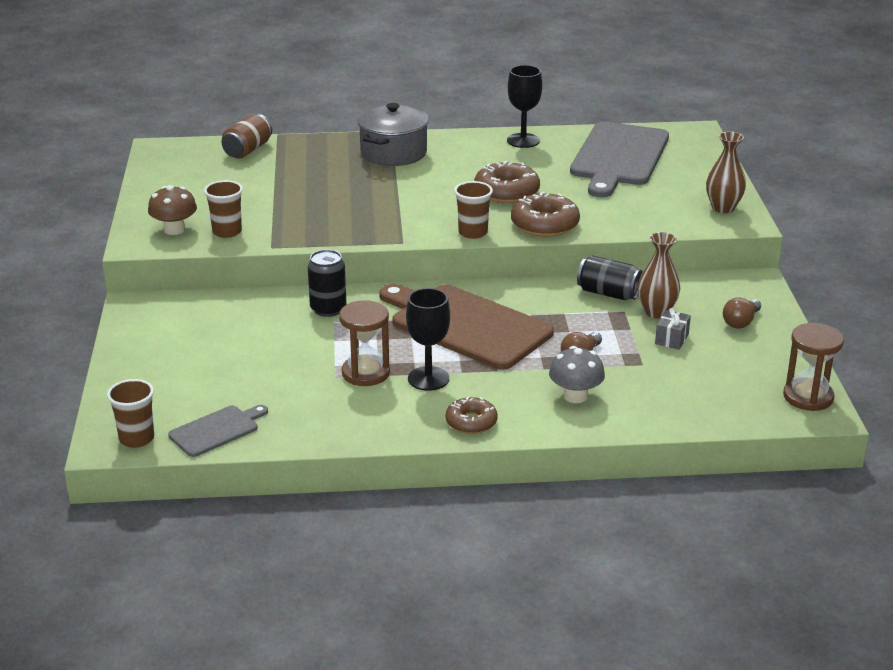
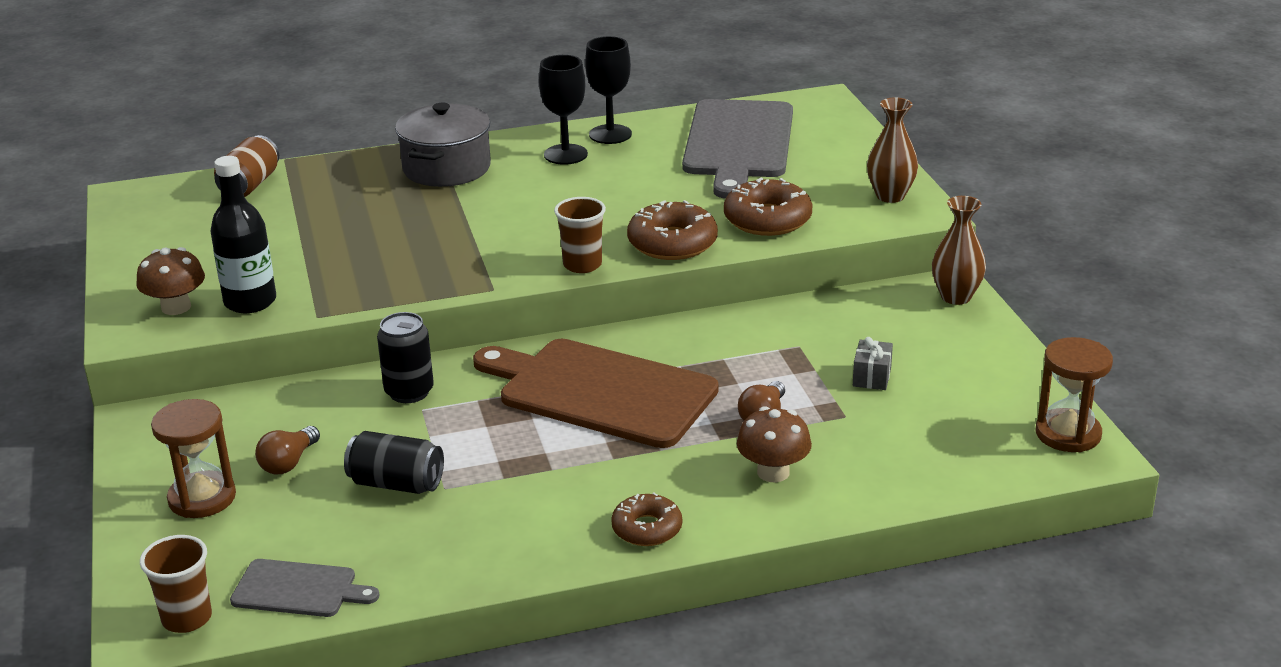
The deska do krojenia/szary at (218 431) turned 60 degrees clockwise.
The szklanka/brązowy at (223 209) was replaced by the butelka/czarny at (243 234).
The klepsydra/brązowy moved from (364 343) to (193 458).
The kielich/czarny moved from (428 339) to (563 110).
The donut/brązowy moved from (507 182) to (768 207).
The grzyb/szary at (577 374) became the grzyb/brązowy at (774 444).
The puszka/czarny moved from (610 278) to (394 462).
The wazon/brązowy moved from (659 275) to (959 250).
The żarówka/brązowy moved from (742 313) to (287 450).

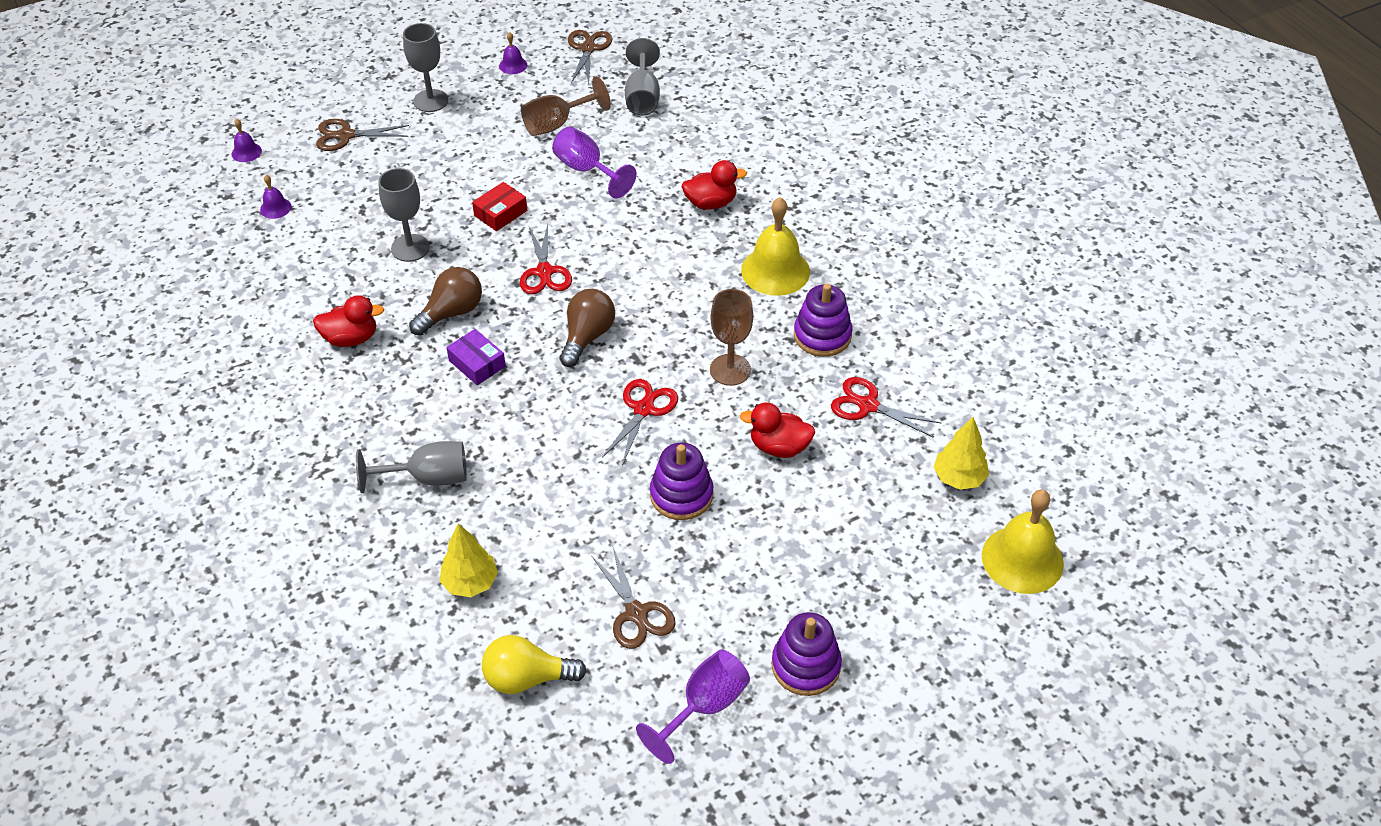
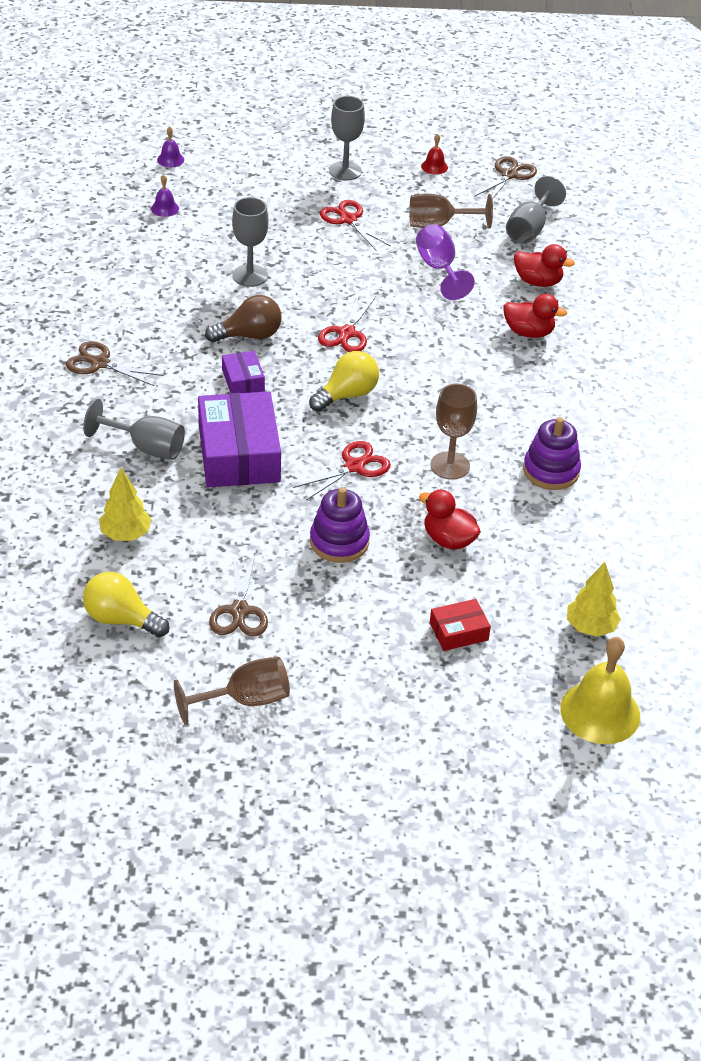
The kaczka/czerwony moved from (348 321) to (544 265).
The nożyczki/brązowy moved from (362 135) to (114 363).
The pudełko/czerwony moved from (499 206) to (460 625).
The dzwonek/fioletowy at (513 53) became the dzwonek/czerwony at (434 154).
The żarówka/brązowy at (587 328) became the żarówka/żółty at (344 381).
The kielich/fioletowy at (693 706) became the kielich/brązowy at (232 691).
The dzwonek/żółty at (775 246) disappeared.
The zabawka nakładanka/fioletowy at (807 654) disappeared.
The nożyczki/czerwony moved from (886 407) to (355 225).
The pudełko/fioletowy at (239 439) appeared.

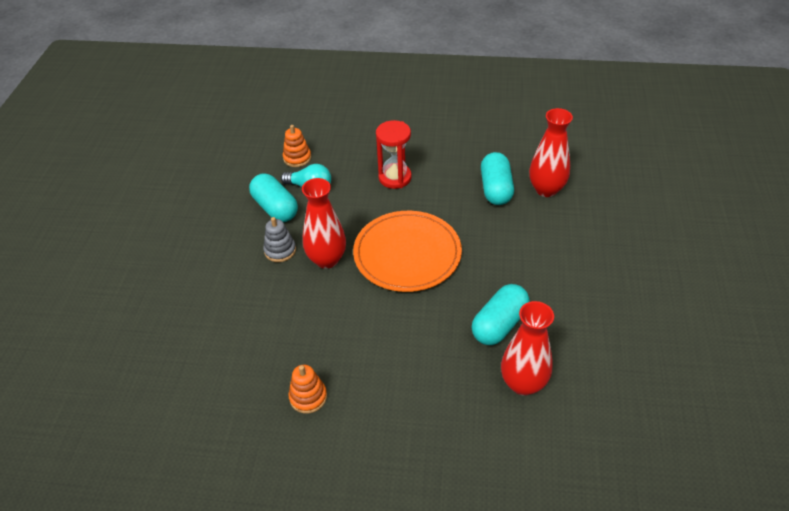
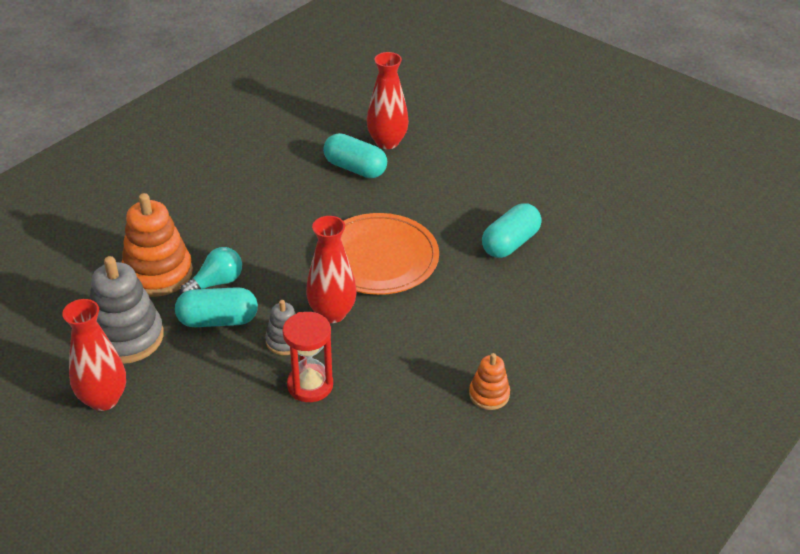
The zabawka nakładanka/pomarańczowy at (297 146) changed to 1.88 times the size.
The klepsydra/czerwony moved from (394 154) to (307 357).
The kapsułka/turkusowy at (501 314) turned 60 degrees clockwise.
The wazon/czerwony moved from (527 348) to (94 355).
The zabawka nakładanka/szary at (127 310) appeared.

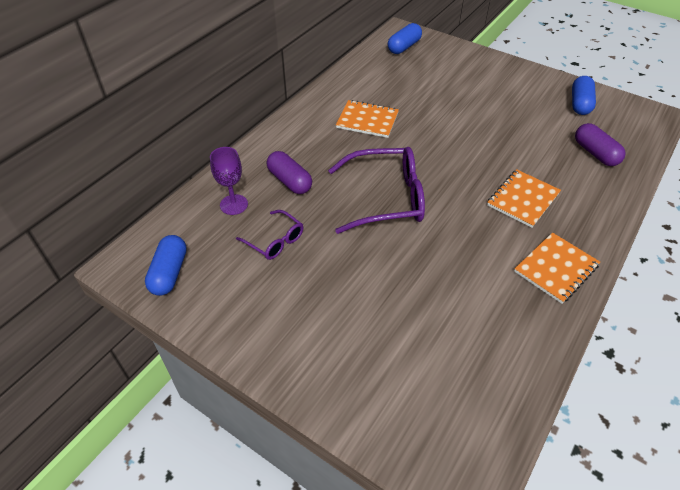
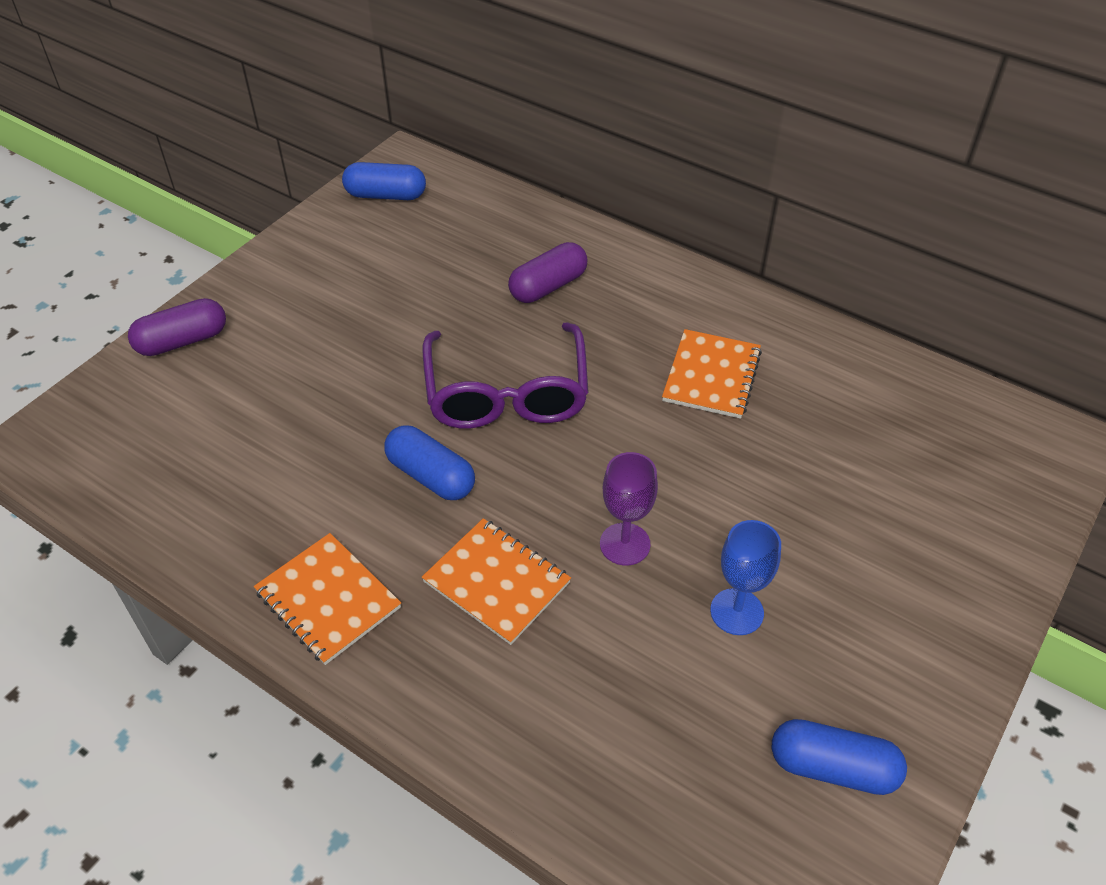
The kielich/fioletowy moved from (229 181) to (629 508).
The okulary/fioletowy at (270 235) disappeared.
The kapsułka/niebieski moved from (405 38) to (430 462).
The kapsułka/fioletowy moved from (600 144) to (177 327).
The kielich/niebieski at (745 577) appeared.

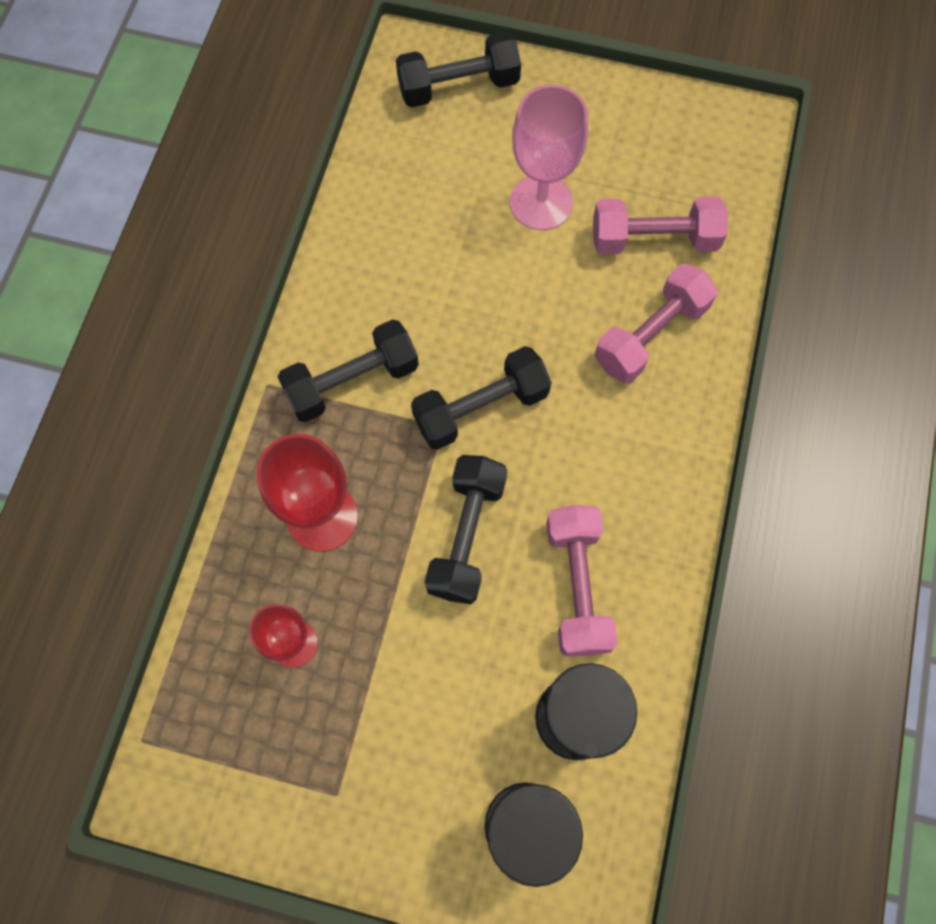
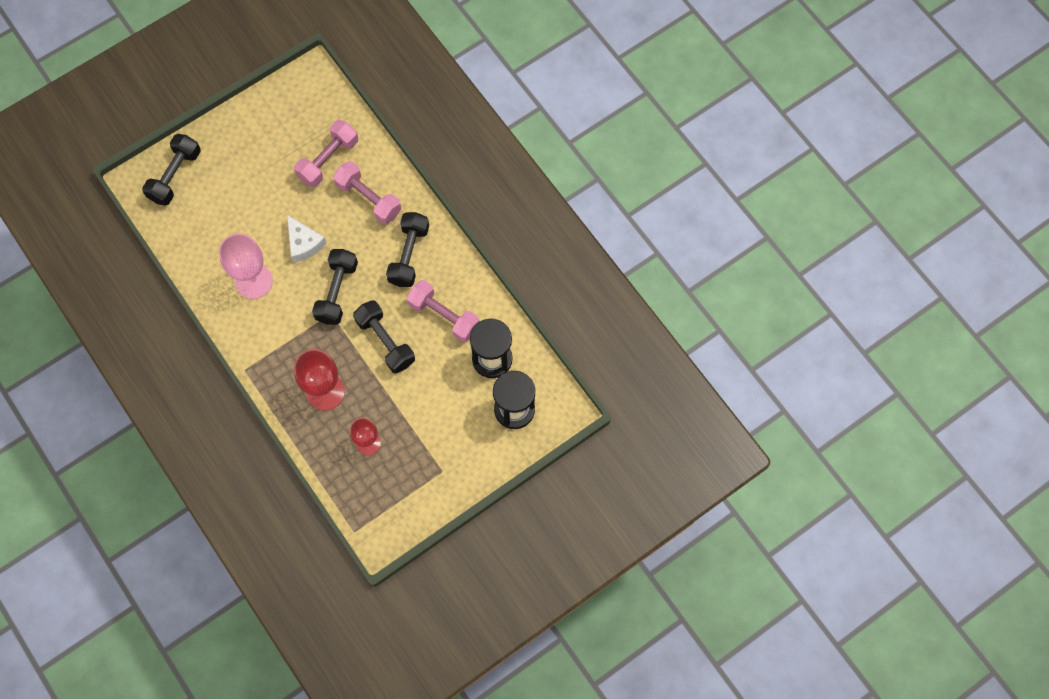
The hantel/czarny moved from (348 370) to (407 249).
The kielich/różowy moved from (549 157) to (246 266).
The hantel/różowy at (656 323) turned 45 degrees counterclockwise.
The ser/biały at (306 238) appeared.

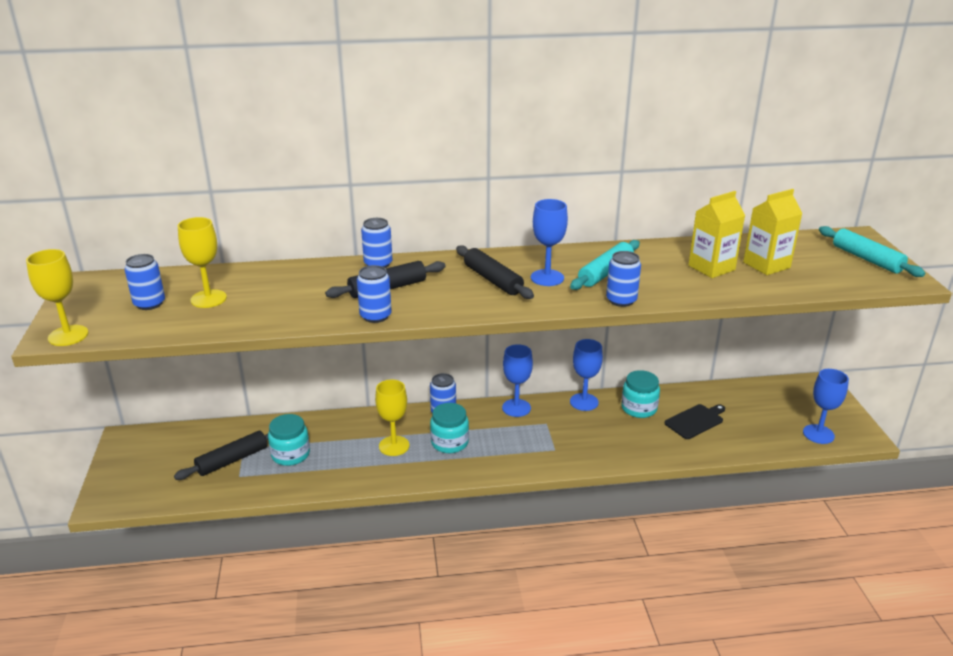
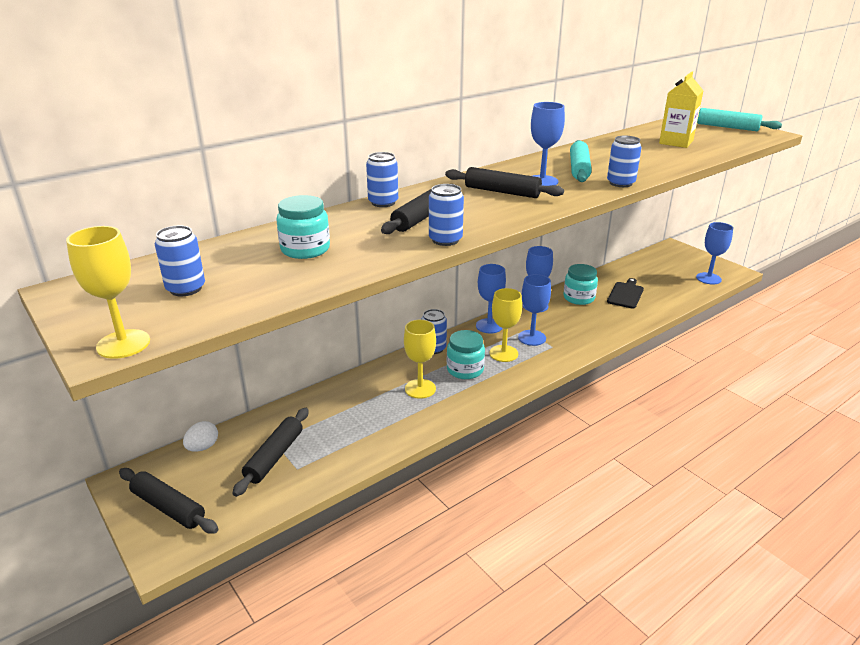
The kielich/żółty moved from (202 262) to (505 325).
The słoik/turkusowy moved from (289 440) to (303 227).
The karton mleka/żółty at (716 234) disappeared.
The wałek do ciasta/czarny at (168 501) appeared.
The jajko/biały at (200 436) appeared.
The kielich/niebieski at (534 310) appeared.

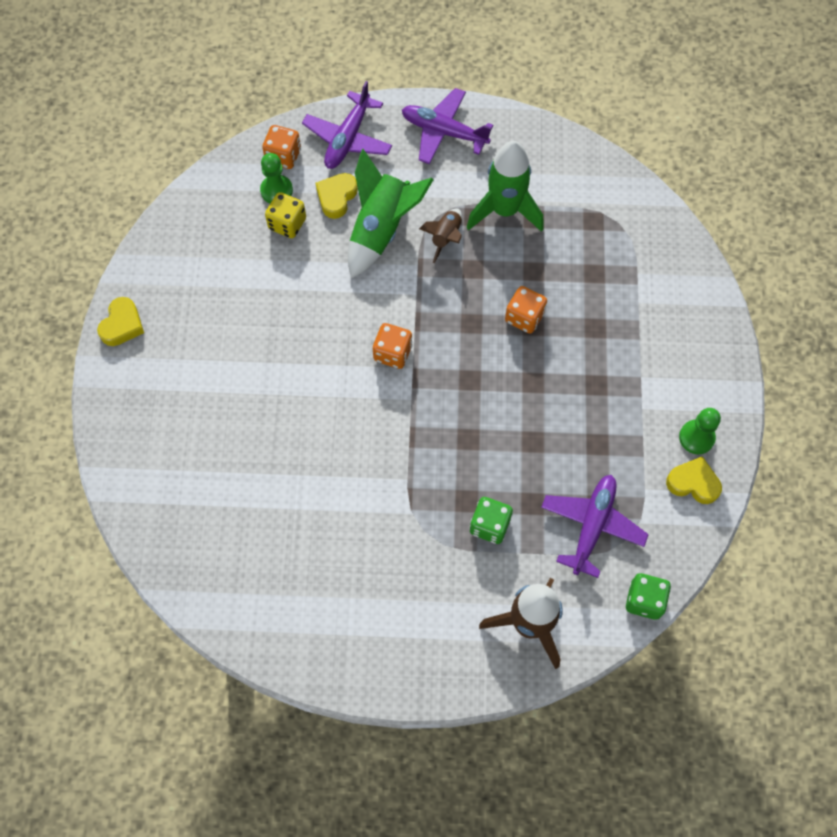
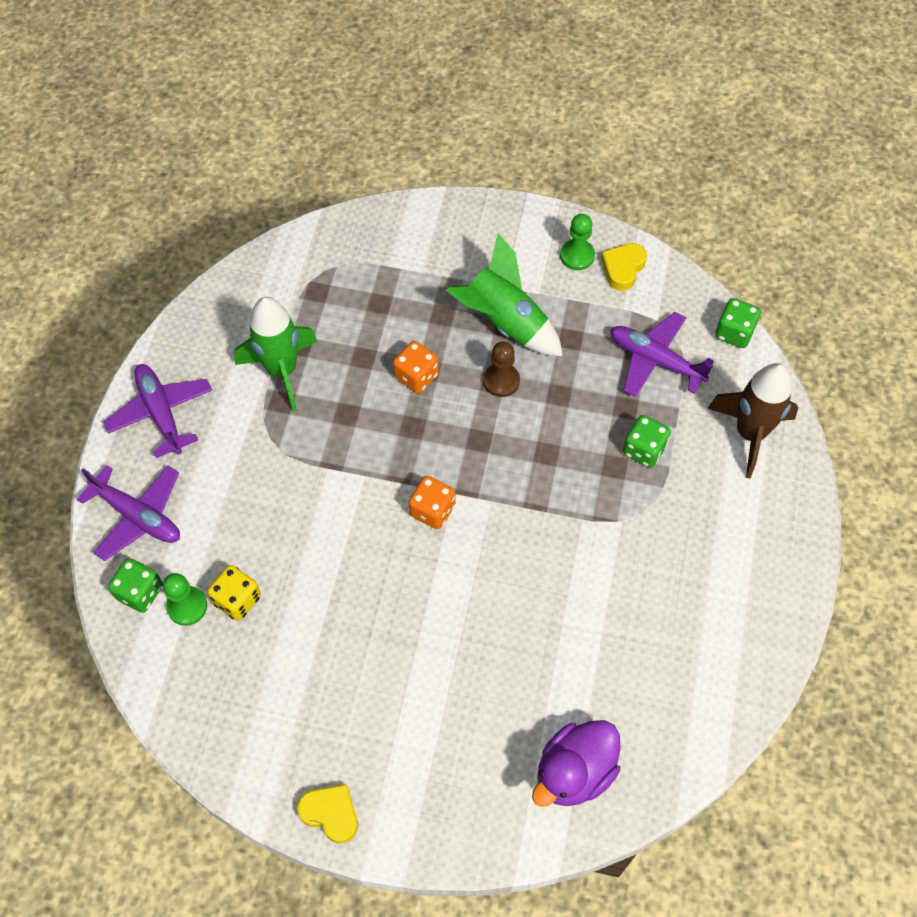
The kostka do gry/pomarańczowy at (281 147) became the kostka do gry/zielony at (135 585).
The serce/żółty at (337 196) disappeared.
The rakieta/zielony moved from (391 213) to (504 294).
The samolot/fioletowy at (447 126) turned 120 degrees clockwise.
The rakieta/brązowy at (440 235) disappeared.
The pionek/brązowy at (501 369) appeared.
The kaczka/fioletowy at (576 763) appeared.

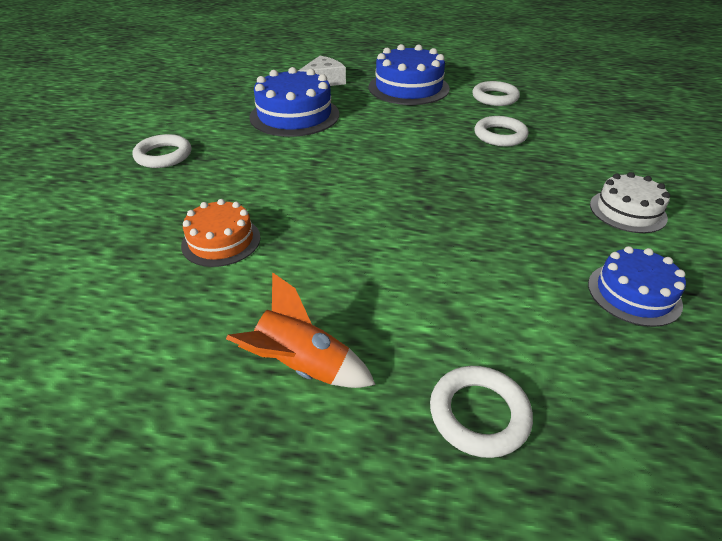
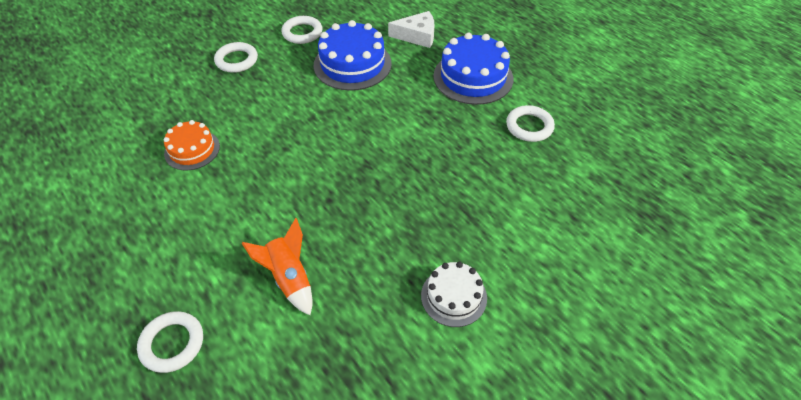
The rakieta/pomarańczowy moved from (301 330) to (277 266).
The pierścień/biały moved from (501 131) to (301 30).
The tort/niebieski at (637 286) disappeared.

